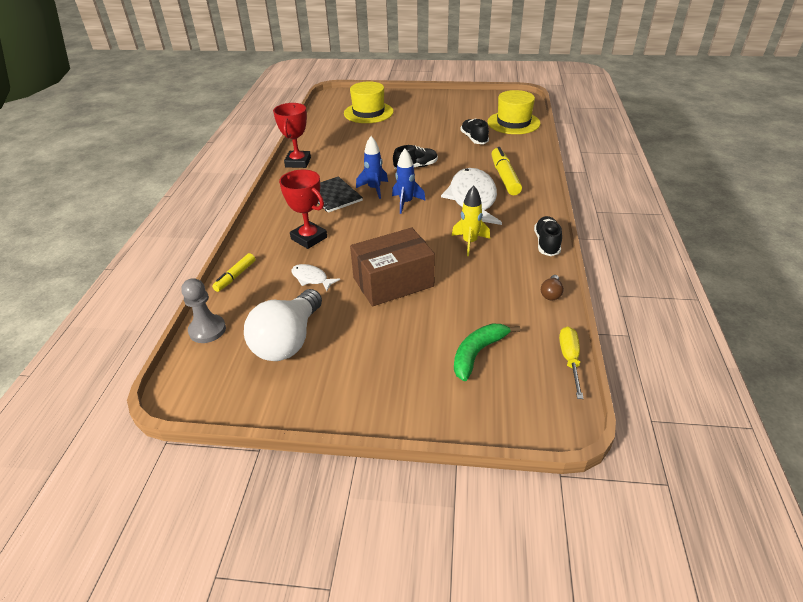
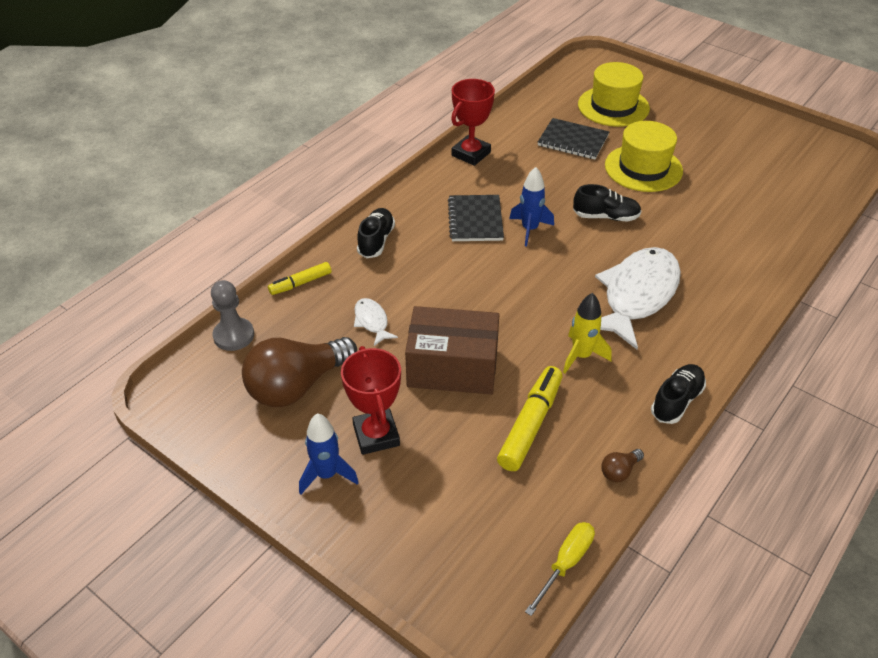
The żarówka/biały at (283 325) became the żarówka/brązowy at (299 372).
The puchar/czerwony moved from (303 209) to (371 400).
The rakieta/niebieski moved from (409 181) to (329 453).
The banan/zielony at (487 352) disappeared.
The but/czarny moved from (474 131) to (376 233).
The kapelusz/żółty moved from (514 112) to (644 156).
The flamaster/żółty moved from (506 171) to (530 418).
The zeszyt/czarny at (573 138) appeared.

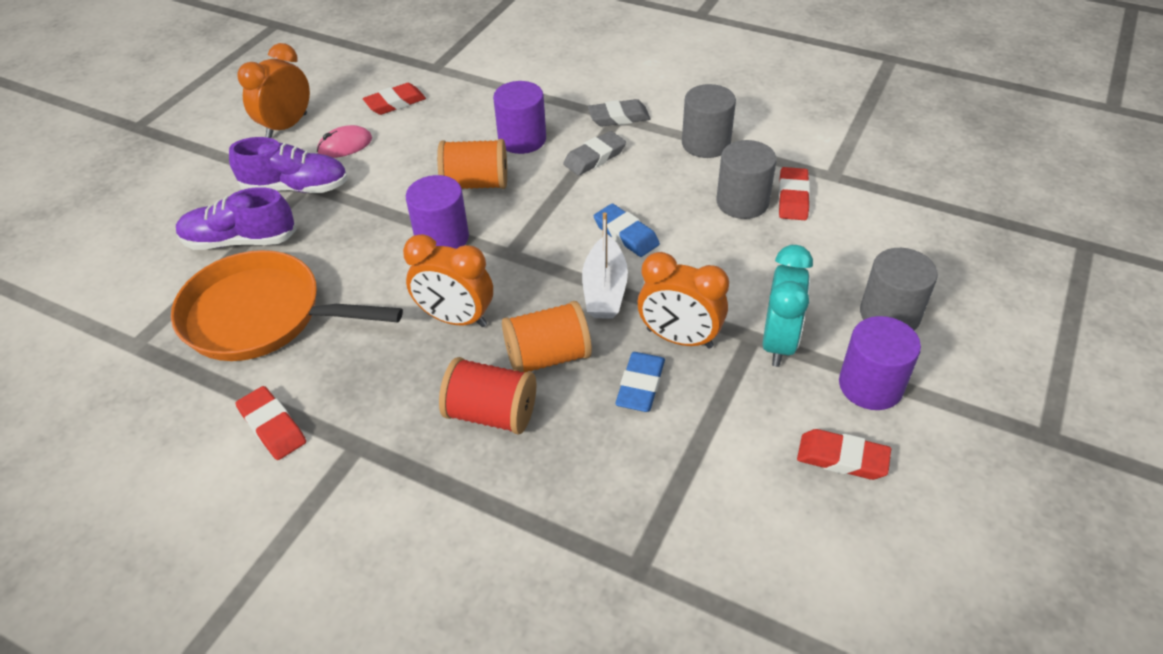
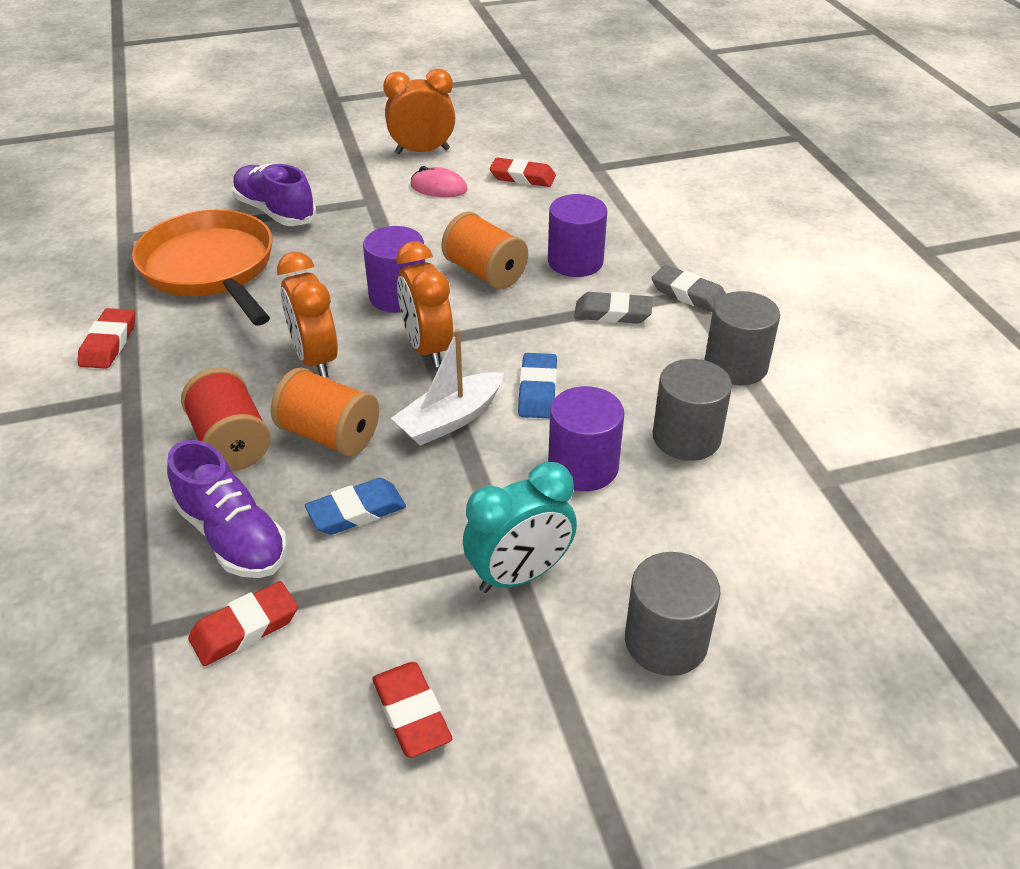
The but/fioletowy moved from (288 165) to (227 509).
The budzik/pomarańczowy moved from (683 300) to (424 305).
The gumka do mazania/czerwony moved from (794 193) to (243 623).
The walec/fioletowy moved from (880 363) to (586 438).

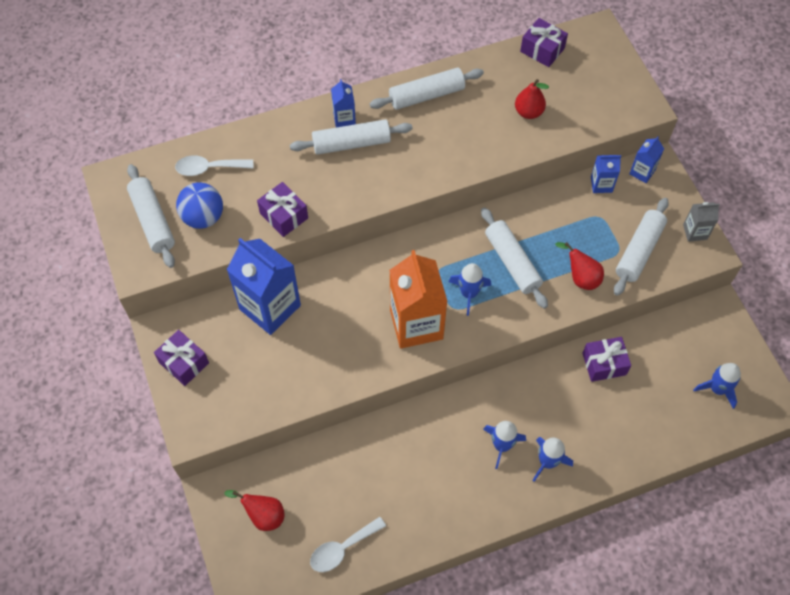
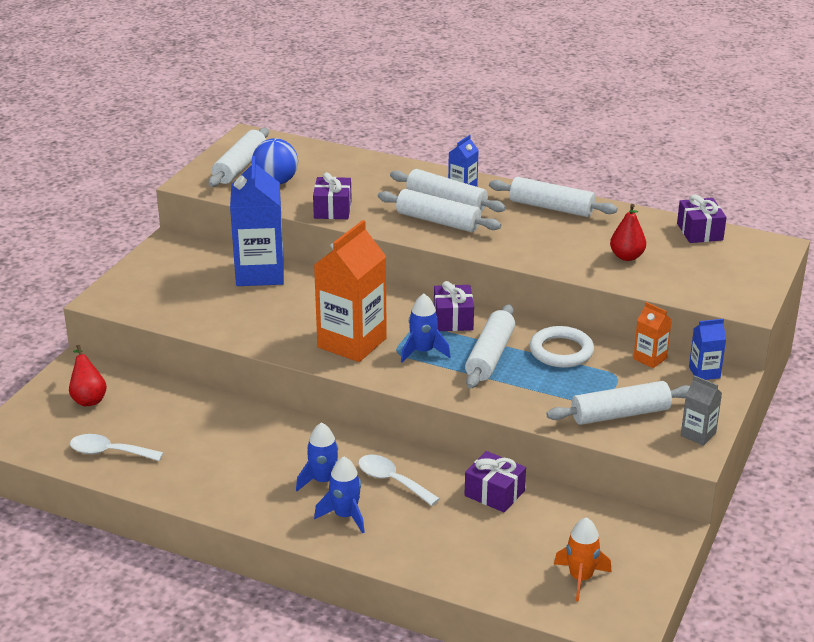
The prezent/fioletowy moved from (181 358) to (454 306).
The łyżka/biały moved from (214 165) to (399 480).
The gruszka/czerwony at (579 266) disappeared.
The karton mleka/niebieski at (606 174) became the karton mleka/pomarańczowy at (652 335).
The rakieta/niebieski at (717 386) became the rakieta/pomarańczowy at (583 559).
The wałek do ciasta/biały at (439 210) appeared.
The pierścień/biały at (562 347) appeared.

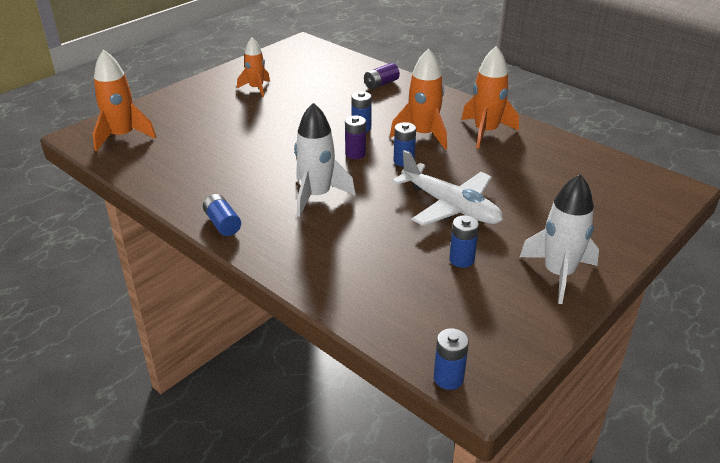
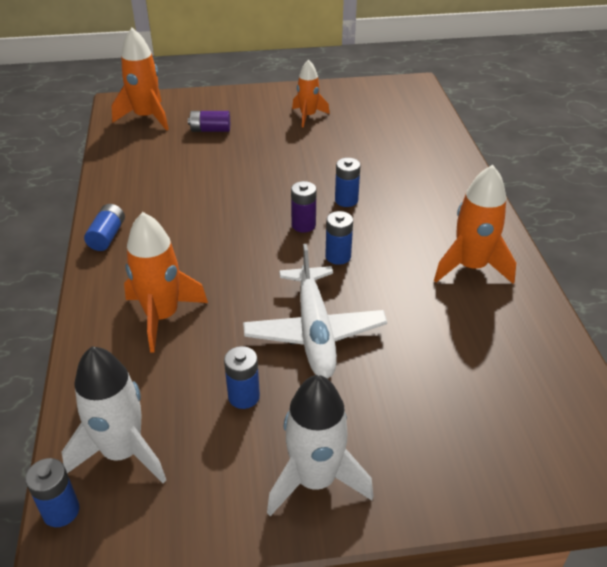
The rakieta/biały moved from (324 160) to (114 414).
The bateria/fioletowy moved from (382 76) to (209 121).
The rakieta/pomarańczowy moved from (418 99) to (166 282).

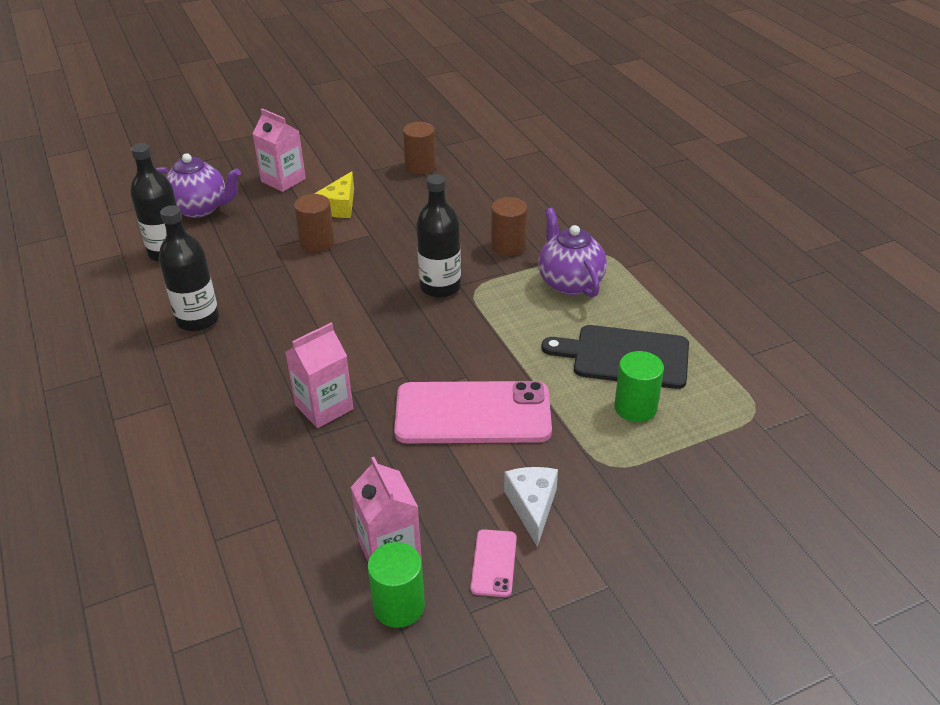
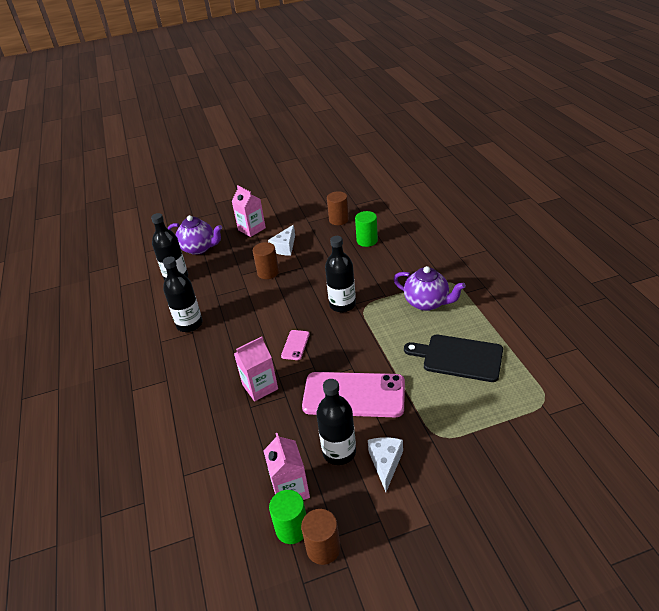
The ser/żółty at (334 194) became the ser/biały at (281 240).
The telefon/różowy moved from (494 563) to (295 345).
The walec/brązowy moved from (509 226) to (321 537).
The imbryk/fioletowy at (572 253) turned 135 degrees clockwise.
The walec/zielony moved from (639 386) to (366 229).
The butelka/czarny at (336 422) appeared.

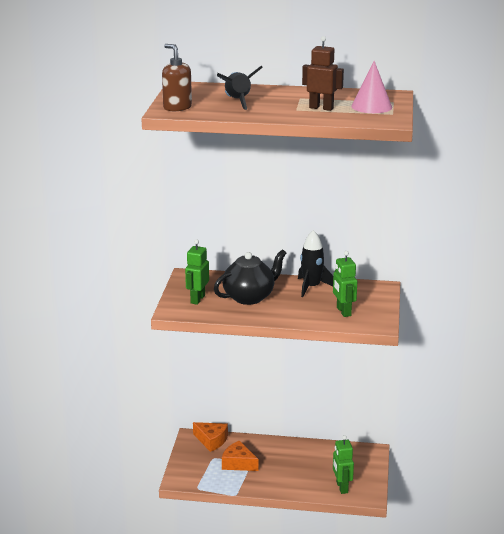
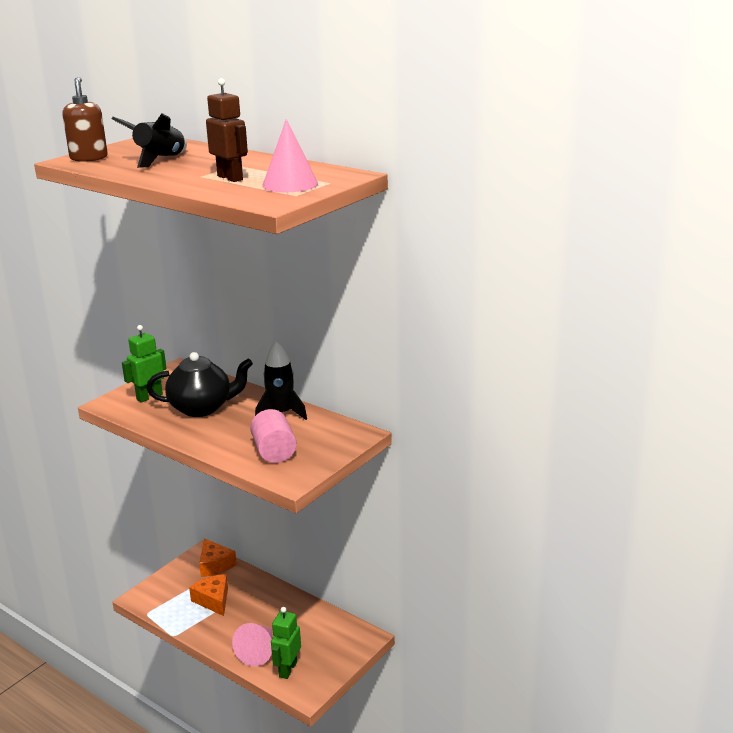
The robot/zielony at (345 284) was replaced by the walec/różowy at (273 436).
The stożek/różowy at (252 644) appeared.

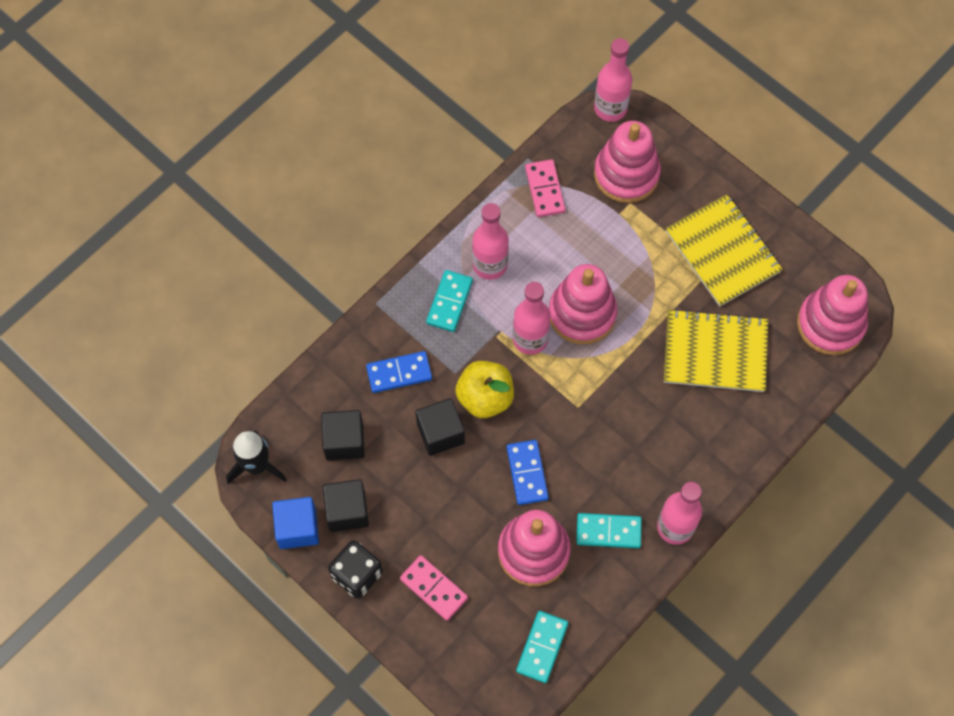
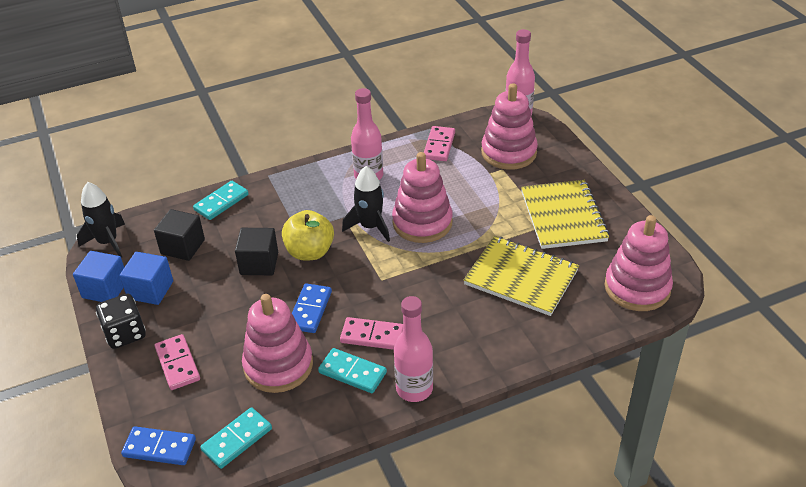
The sześcian/czarny at (345 505) became the sześcian/niebieski at (146 278).
The kostka domina/niebieski moved from (399 372) to (158 445).
The kostka domina/turkusowy moved from (449 301) to (221 200).
The butelka/różowy at (532 318) was replaced by the rakieta/czarny at (366 204).
The kostka domina/różowy at (371 333) appeared.

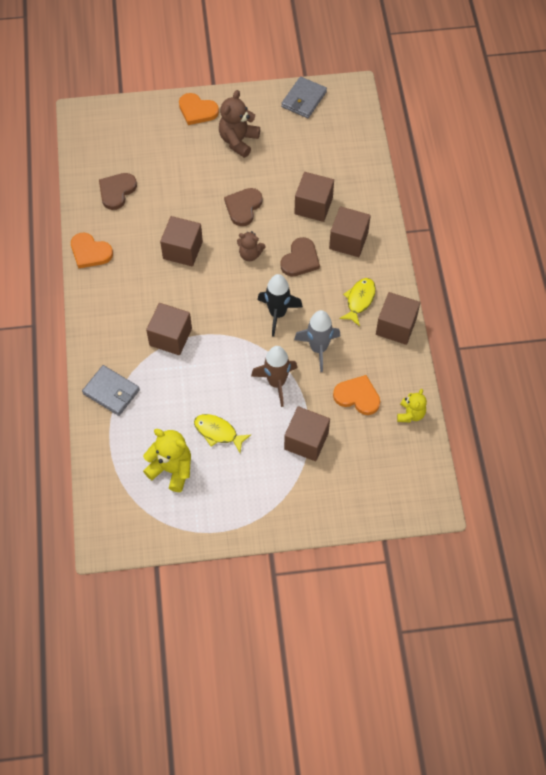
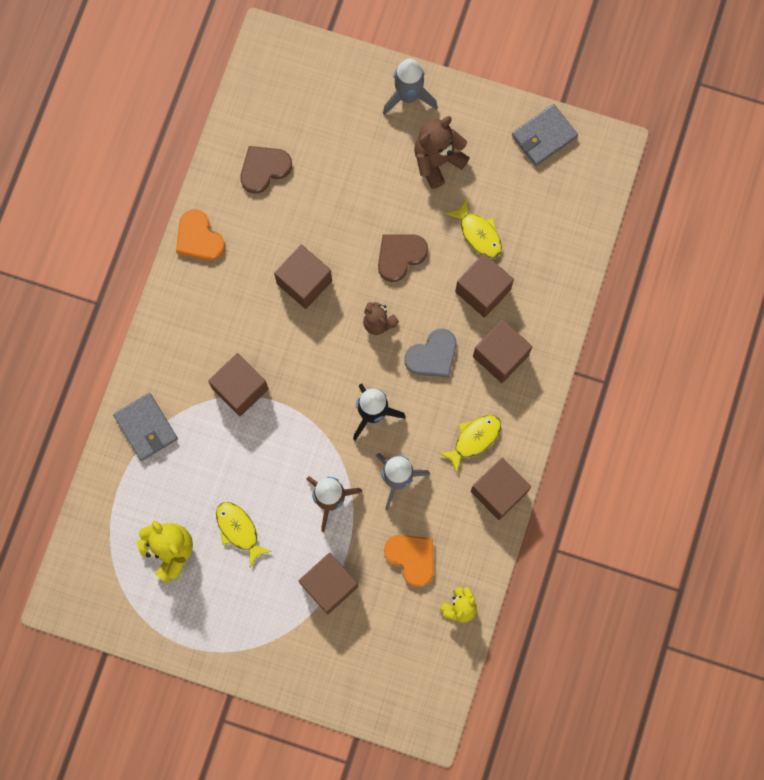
The serce/pomarańczowy at (199 109) was replaced by the rakieta/szary at (410 87).
The serce/brązowy at (300 256) became the serce/szary at (430 353).
The ryba/żółty at (474 228) appeared.

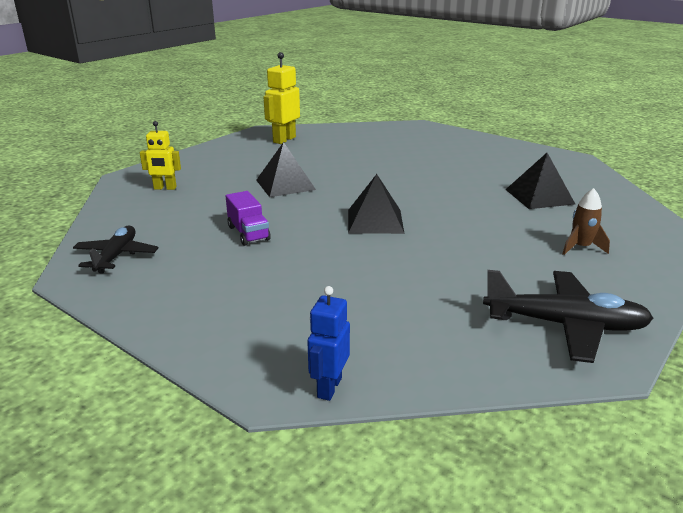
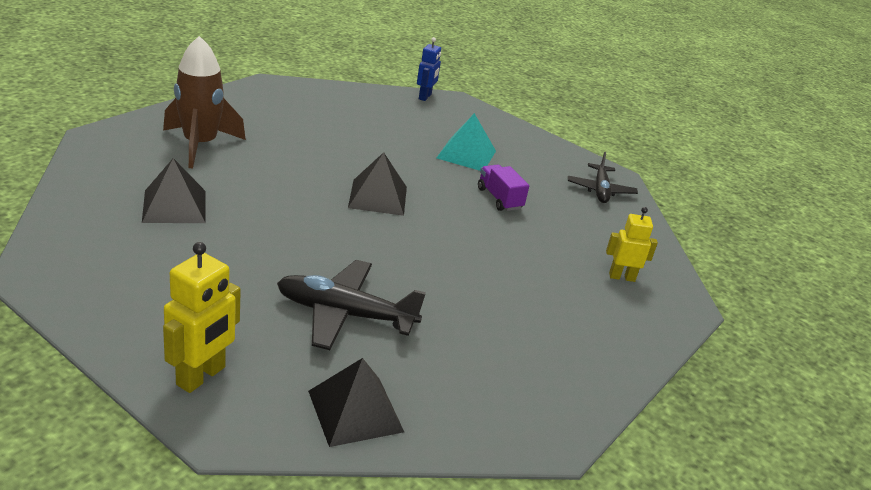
The piramida/czarny moved from (286 169) to (356 402).
The robot/żółty moved from (282 98) to (202 317).
The samolot/czarny moved from (568 316) to (351 305).
The rakieta/brązowy at (586 221) changed to 1.98 times the size.
The piramida/turkusowy at (466 142) appeared.

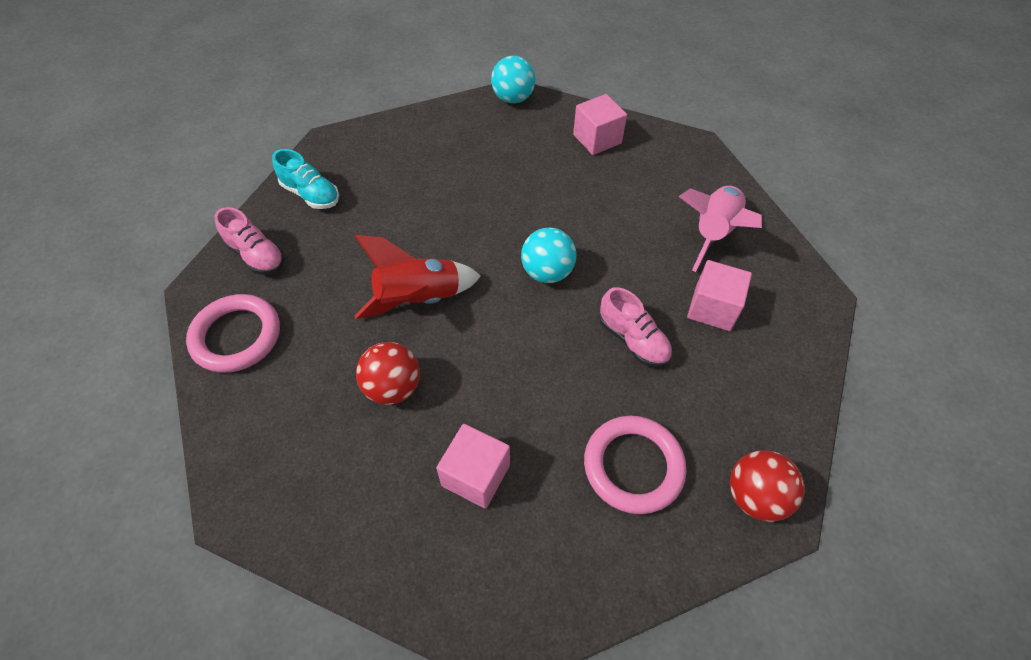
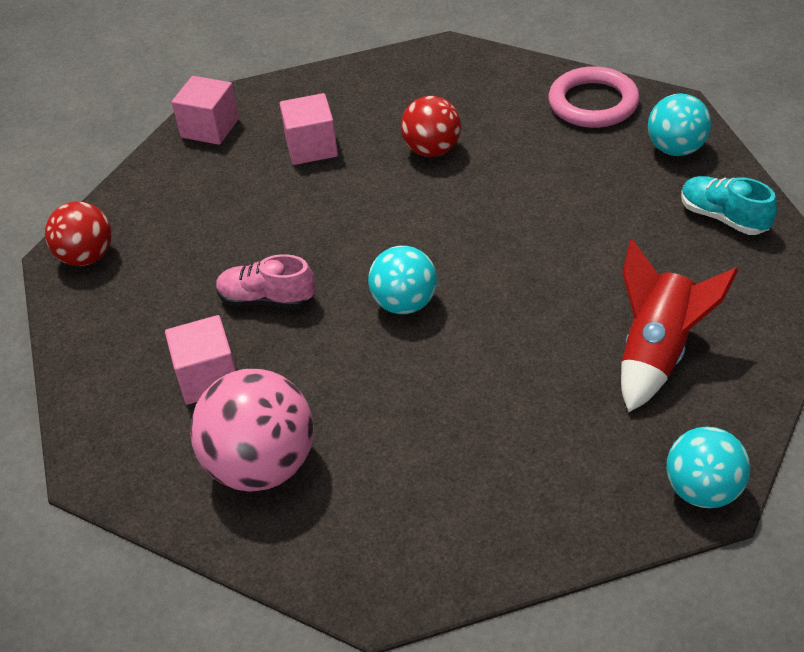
The but/różowy at (250 241) was replaced by the piłka/turkusowy at (679 124).
The but/turkusowy at (305 179) turned 45 degrees clockwise.
The rakieta/czerwony moved from (418 277) to (680 325).
The sześcian/różowy moved from (600 124) to (205 110).
The pierścień/różowy at (635 465) disappeared.
The rakieta/różowy at (720 229) was replaced by the piłka/różowy at (252 430).

